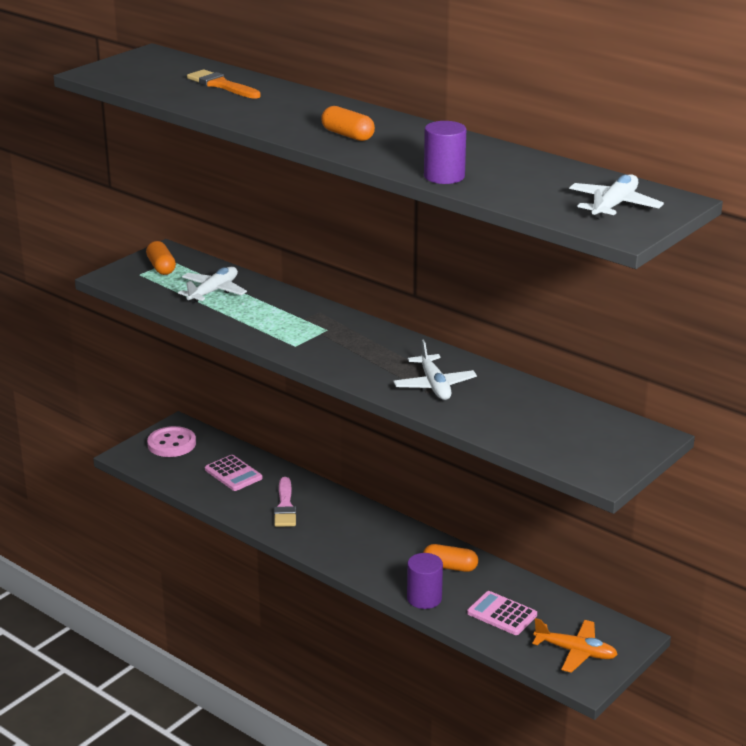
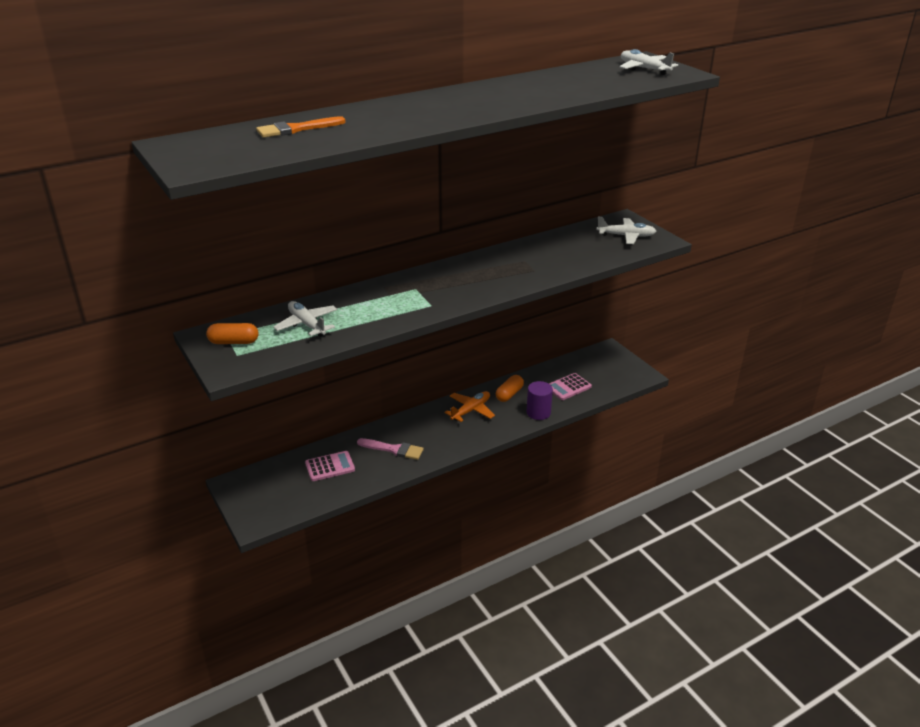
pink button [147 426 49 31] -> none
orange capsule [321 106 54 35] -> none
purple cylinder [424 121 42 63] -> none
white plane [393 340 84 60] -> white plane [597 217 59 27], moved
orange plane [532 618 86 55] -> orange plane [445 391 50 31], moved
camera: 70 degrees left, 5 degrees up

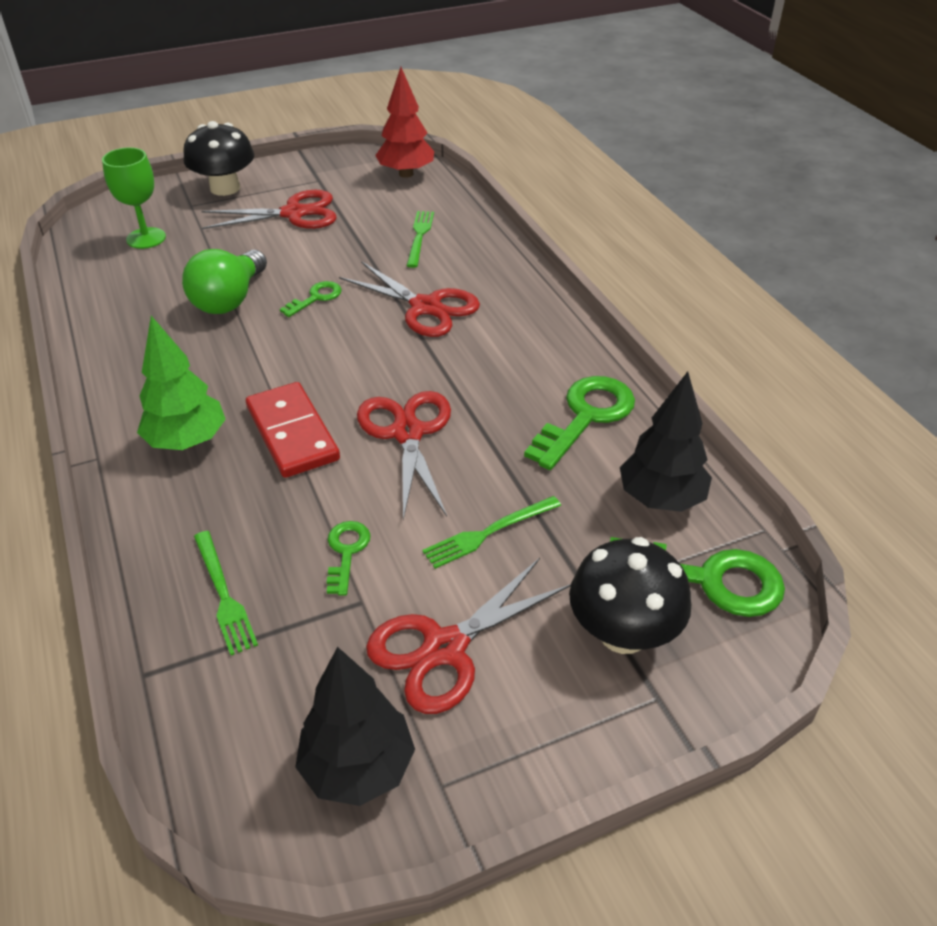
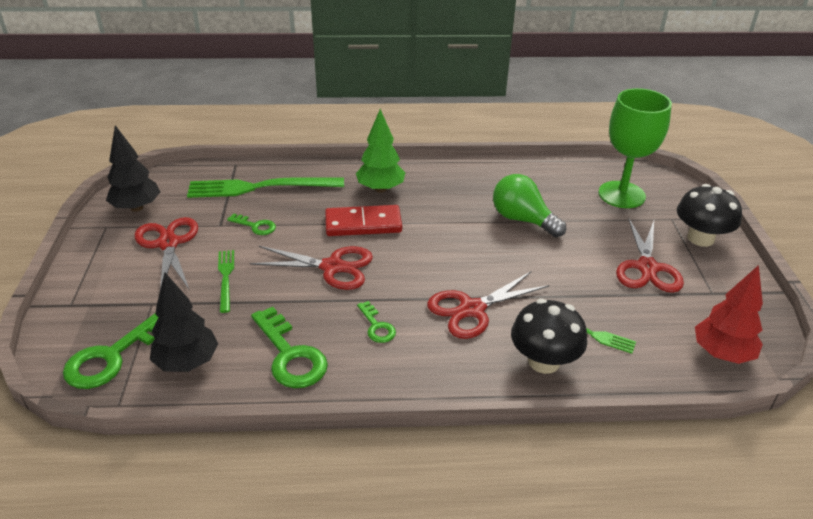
green key [280 281 62 36] -> green key [357 301 39 42], moved
black mushroom [569 537 122 117] -> black mushroom [511 299 76 75], moved
green goblet [102 147 64 102] -> green goblet [598 88 74 120], x1.59
green fork [194 531 64 124] -> green fork [187 177 157 21], x1.91
camera: 110 degrees right, 5 degrees down

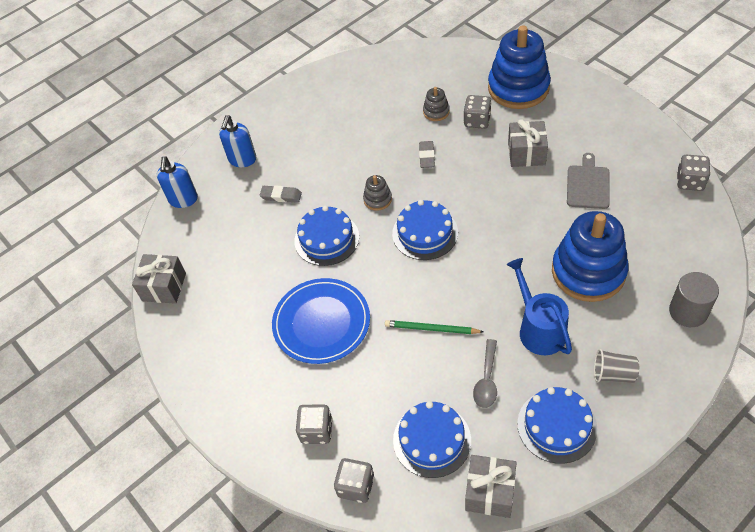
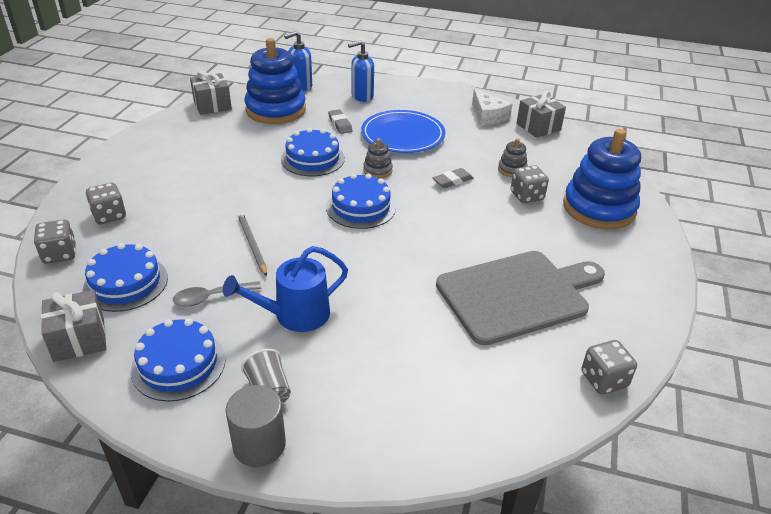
none -> white cheese [472 89 41 37]
blue plate [272 278 98 86] -> blue plate [361 110 84 43], moved
grey gift [508 119 40 48] -> grey gift [516 91 50 47], moved
blue stacking toy [552 211 77 91] -> blue stacking toy [245 38 61 86], moved
grey cylinder [669 272 50 55] -> grey cylinder [226 385 60 82], moved
green pencil [385 320 98 14] -> grey pencil [238 212 29 64]
blue watering can [506 258 66 97] -> blue watering can [223 246 125 86], 150 degrees counterclockwise
grey cutting board [567 153 43 56] -> grey cutting board [436 251 169 94], x1.94
camera: 50 degrees right, 15 degrees down

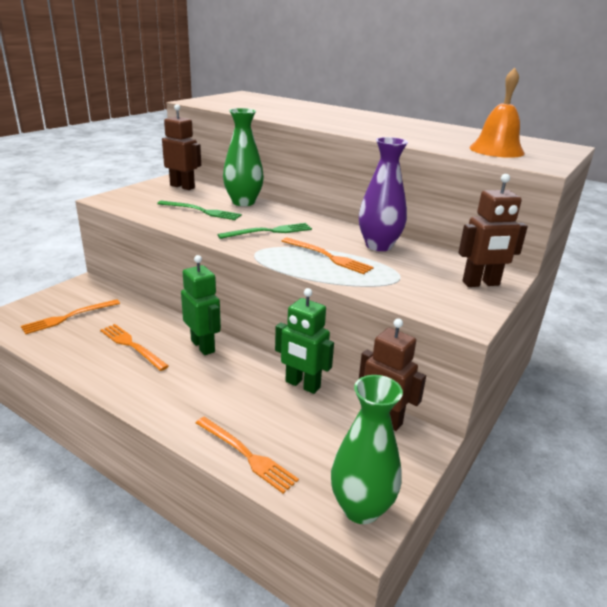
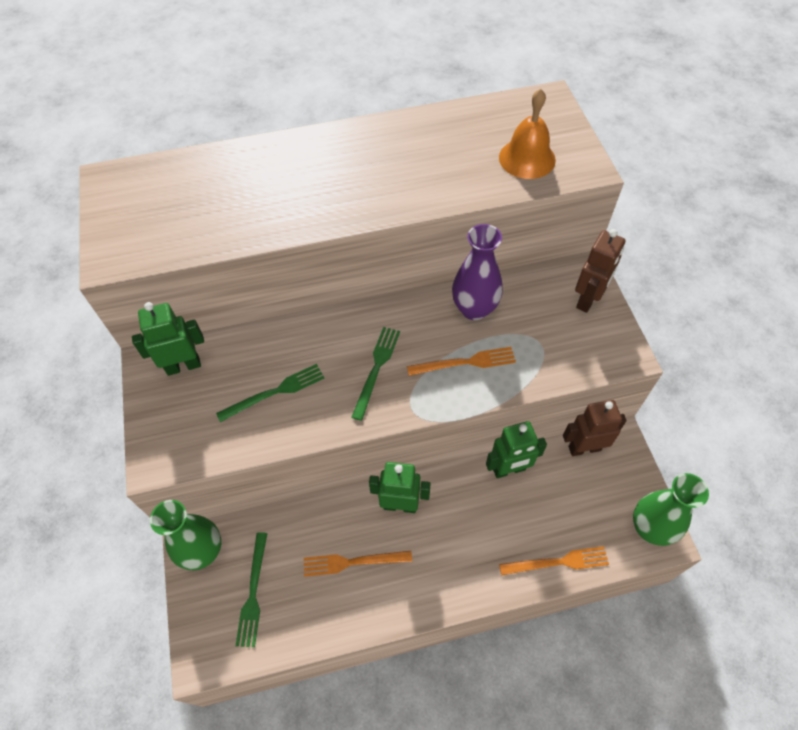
green vase [223 108 41 98] -> green vase [150 500 71 70], moved
orange fork [21 299 99 35] -> green fork [236 532 32 115]
brown robot [162 104 39 86] -> green robot [132 302 72 74]
camera: 45 degrees left, 30 degrees up

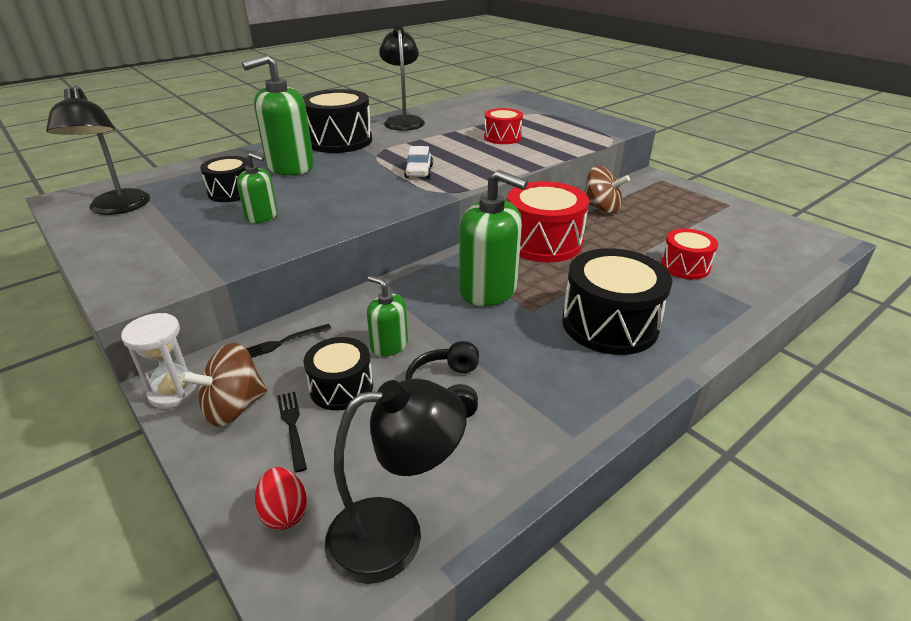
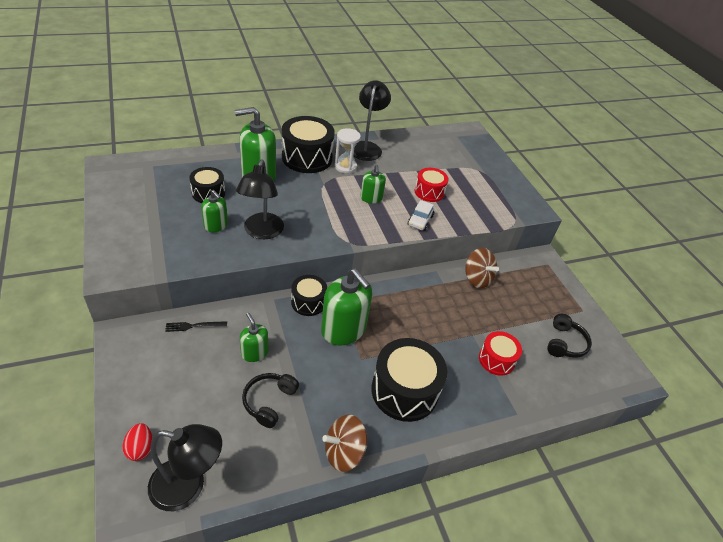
black fork [277 392 30 81] -> none
red drum [508 181 81 81] -> none
none -> green soap dispenser [360 165 26 39]
none -> black headphones [547 314 45 44]
black lamp [46 85 104 130] -> black lamp [236 160 48 79], moved
white hourglass [121 313 78 96] -> white hourglass [335 128 26 46], moved
brown spinning top [180 343 87 84] -> brown spinning top [322 414 45 58], moved
black drum [303 337 70 74] -> black drum [291 275 36 41], moved
white car [404 146 29 32] -> white car [408 200 26 31], moved
camera: 15 degrees right, 10 degrees up

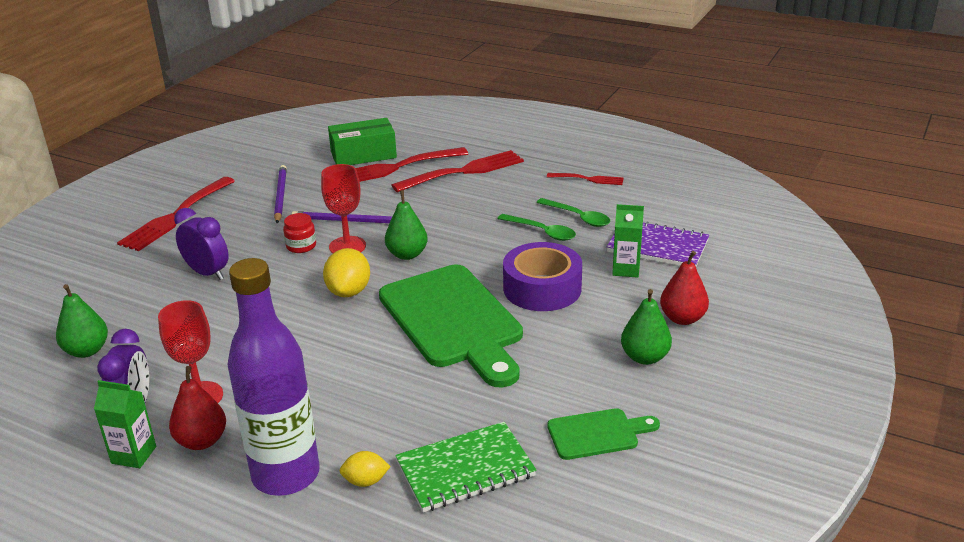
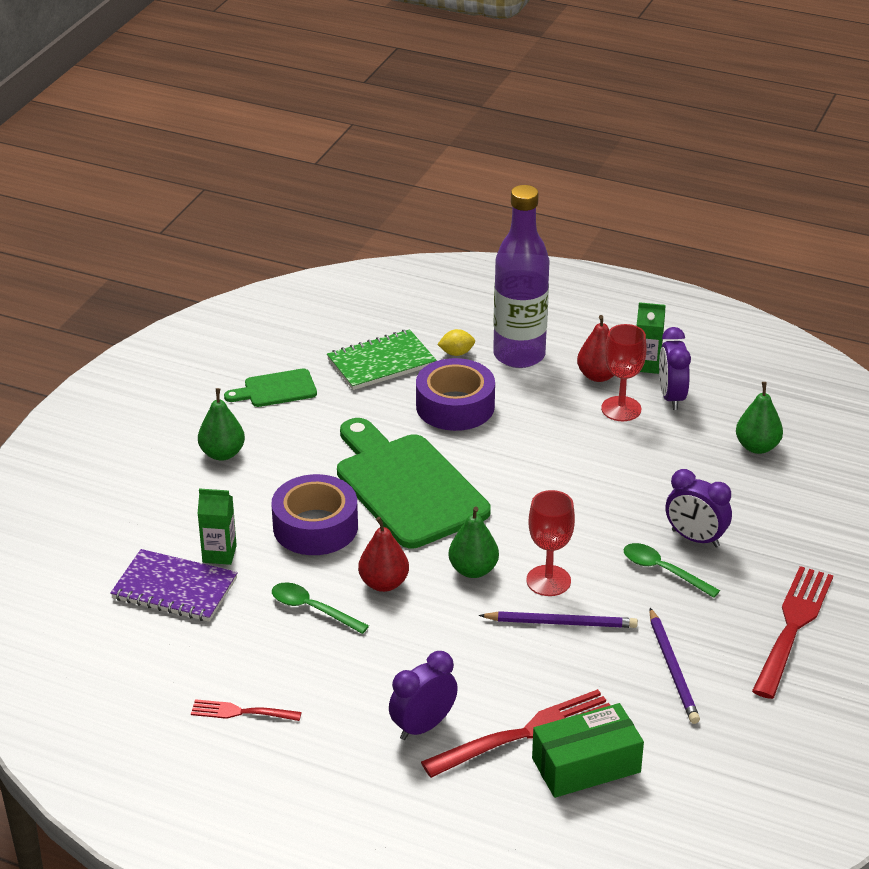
red jar [283 213 33 40] -> none
yellow lemon [323 248 47 49] -> none
none -> purple tape [416 358 79 73]
green spoon [536 198 74 29] -> green spoon [624 543 96 55], moved
red pear [660 251 49 74] -> red pear [358 517 51 75], moved
red fork [392 150 132 42] -> purple clock [389 651 69 89]
camera: 175 degrees right, 5 degrees up

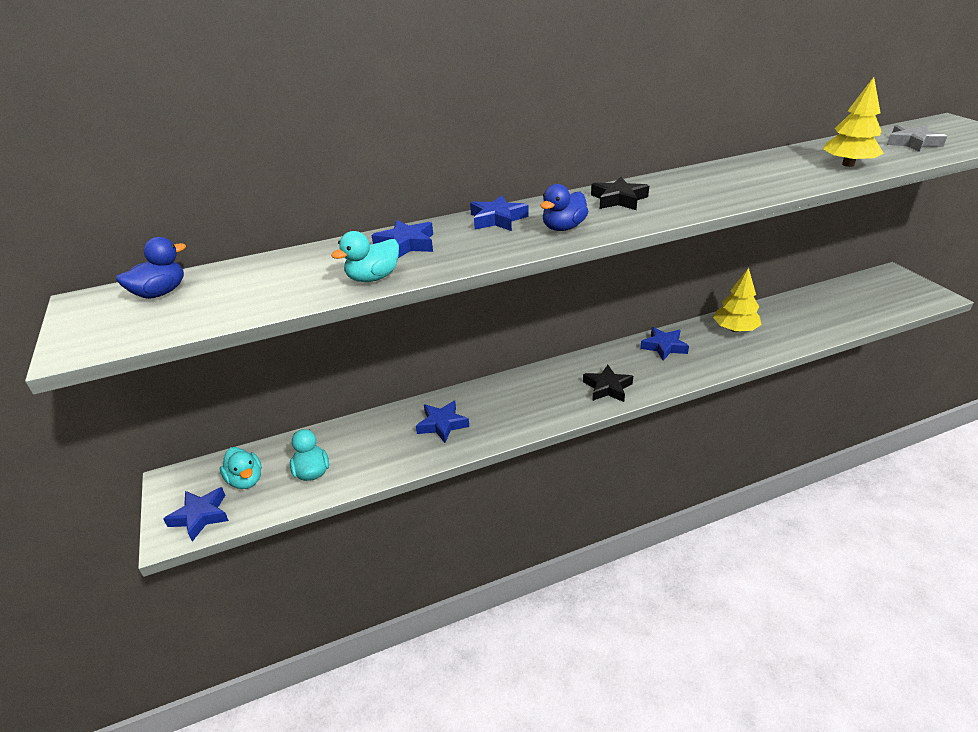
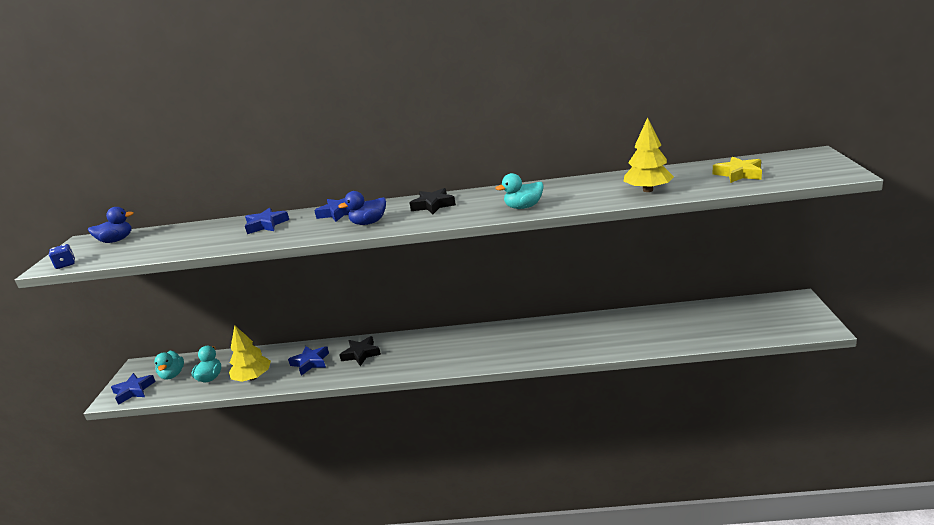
blue star [640 327 49 34] -> none
none -> blue dice [49 244 26 25]
turquoise duck [331 231 68 51] -> turquoise duck [496 173 48 36], moved
black star [583 365 50 37] -> black star [339 336 42 30], moved
yellow tree [713 268 49 64] -> yellow tree [229 325 42 57], moved
grey star [887 125 60 27] -> yellow star [713 156 49 27]
camera: 25 degrees right, 10 degrees down

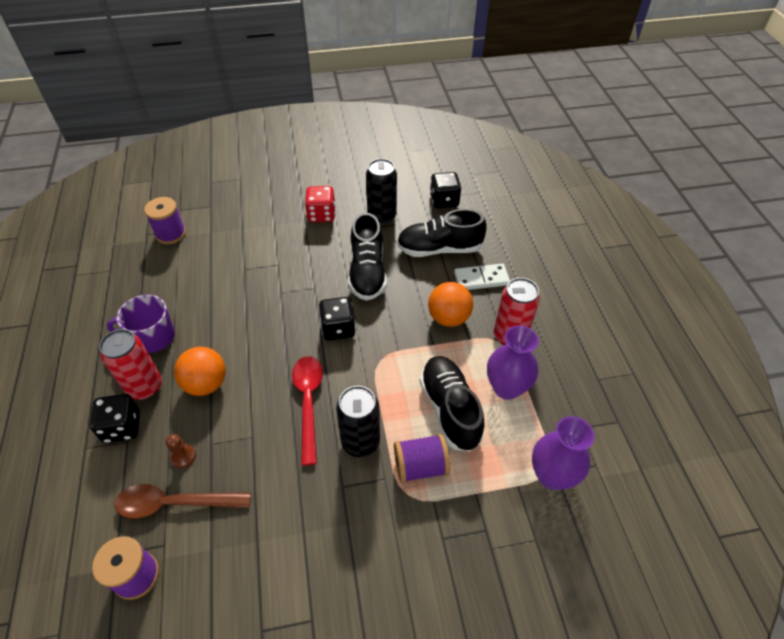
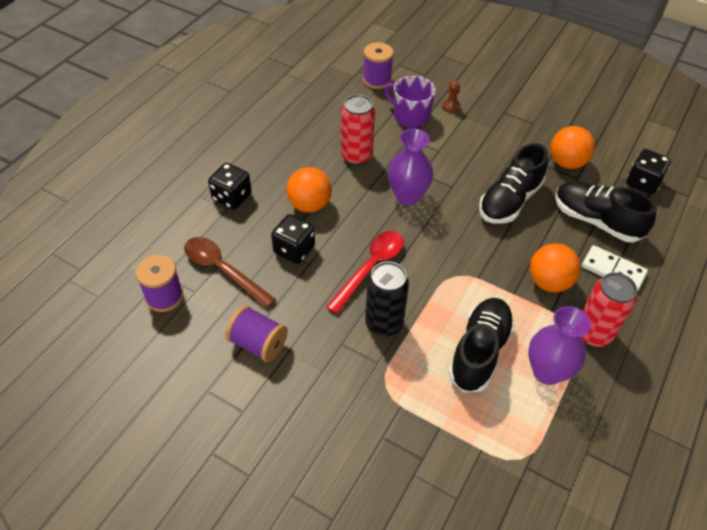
red dice [305 186 31 36] -> none
red can [99 329 63 71] -> red can [341 94 34 71], moved
purple mug [107 295 68 58] -> purple mug [384 76 52 51], moved
brown pawn [166 434 30 34] -> brown pawn [442 80 19 33], moved
black dice [319 297 37 44] -> black dice [271 214 44 50], moved
purple spool [394 434 56 49] -> purple spool [225 305 63 57], moved
purple vase [532 416 62 74] -> purple vase [388 128 46 77], moved
black can [366 159 31 66] -> orange ball [551 126 44 43]
camera: 40 degrees right, 0 degrees up

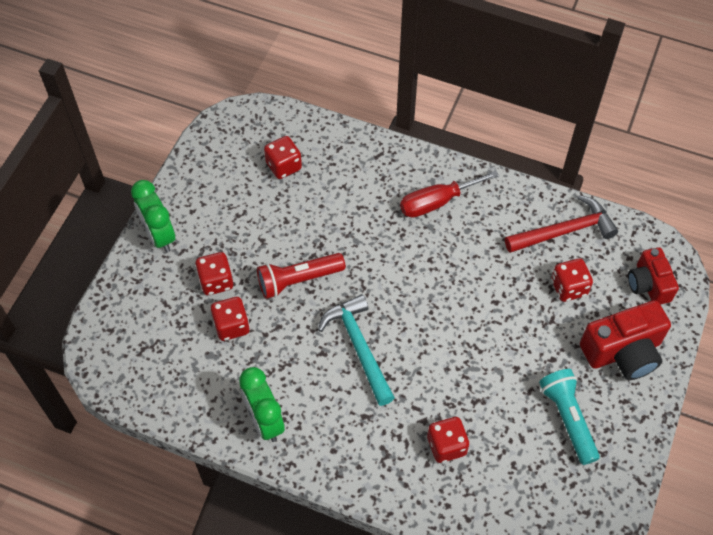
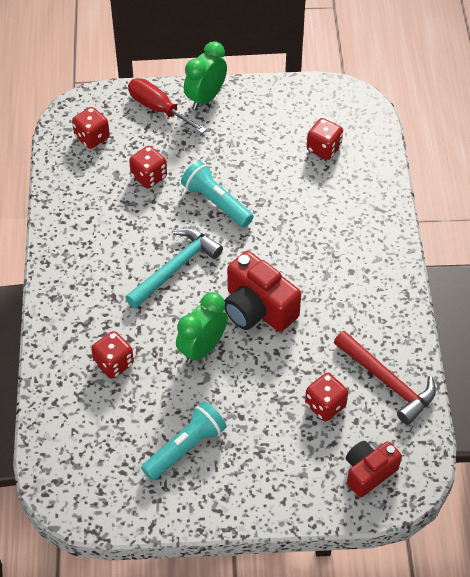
red dice [195 252 38 43] -> red dice [72 107 38 42], moved
green clock [239 367 46 75] -> green clock [176 292 52 72], moved
red screwdriver [400 170 99 48] -> red screwdriver [128 78 79 56], moved
red camera [580 300 91 80] -> red camera [224 251 77 81], moved
red flashlight [257 253 88 46] -> turquoise flashlight [181 161 72 66]
camera: 65 degrees right, 5 degrees down

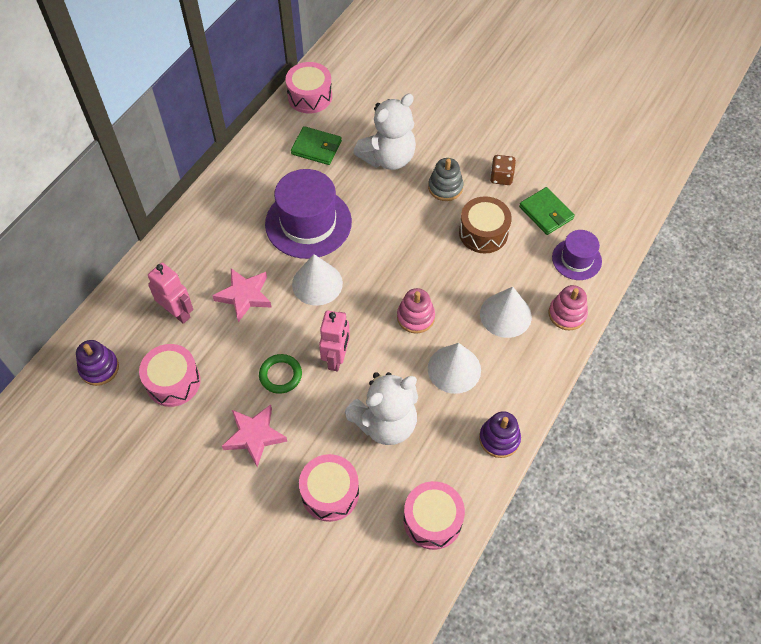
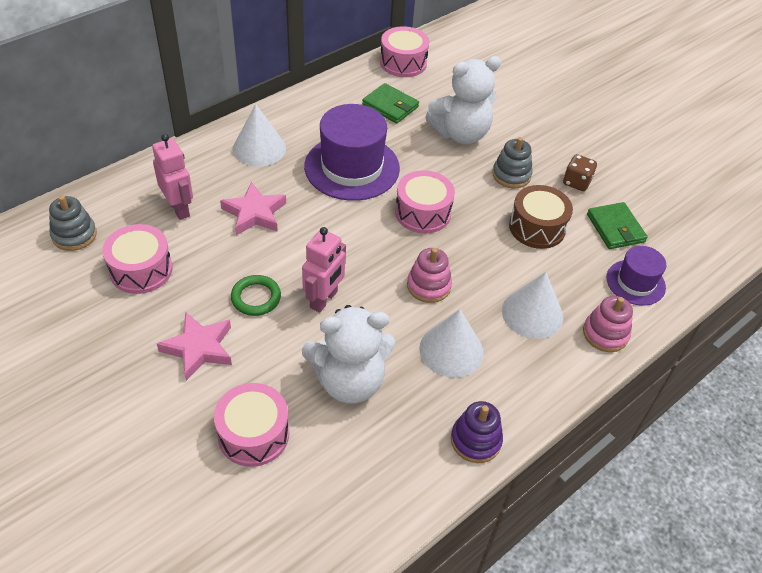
white cone [292 254 51 52] -> white cone [233 104 53 62], moved
pink drum [404 481 61 69] -> pink drum [395 170 60 63], moved
purple stacking toy [76 340 43 46] -> grey stacking toy [49 195 48 56]
camera: 15 degrees right, 10 degrees down

